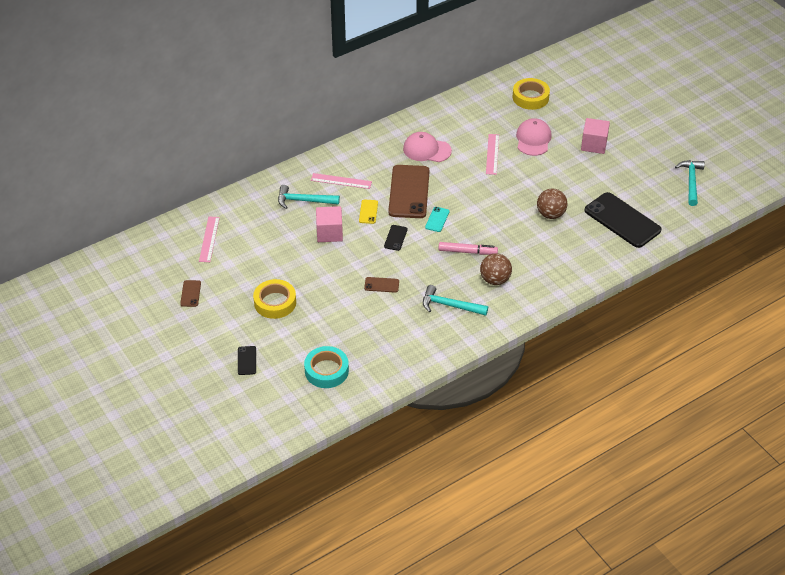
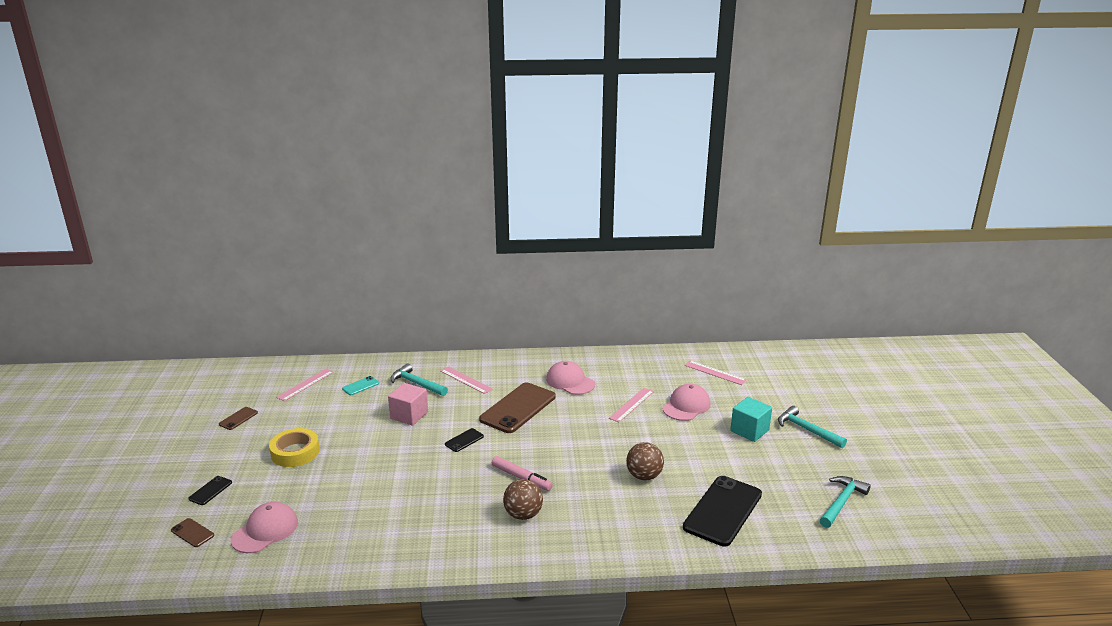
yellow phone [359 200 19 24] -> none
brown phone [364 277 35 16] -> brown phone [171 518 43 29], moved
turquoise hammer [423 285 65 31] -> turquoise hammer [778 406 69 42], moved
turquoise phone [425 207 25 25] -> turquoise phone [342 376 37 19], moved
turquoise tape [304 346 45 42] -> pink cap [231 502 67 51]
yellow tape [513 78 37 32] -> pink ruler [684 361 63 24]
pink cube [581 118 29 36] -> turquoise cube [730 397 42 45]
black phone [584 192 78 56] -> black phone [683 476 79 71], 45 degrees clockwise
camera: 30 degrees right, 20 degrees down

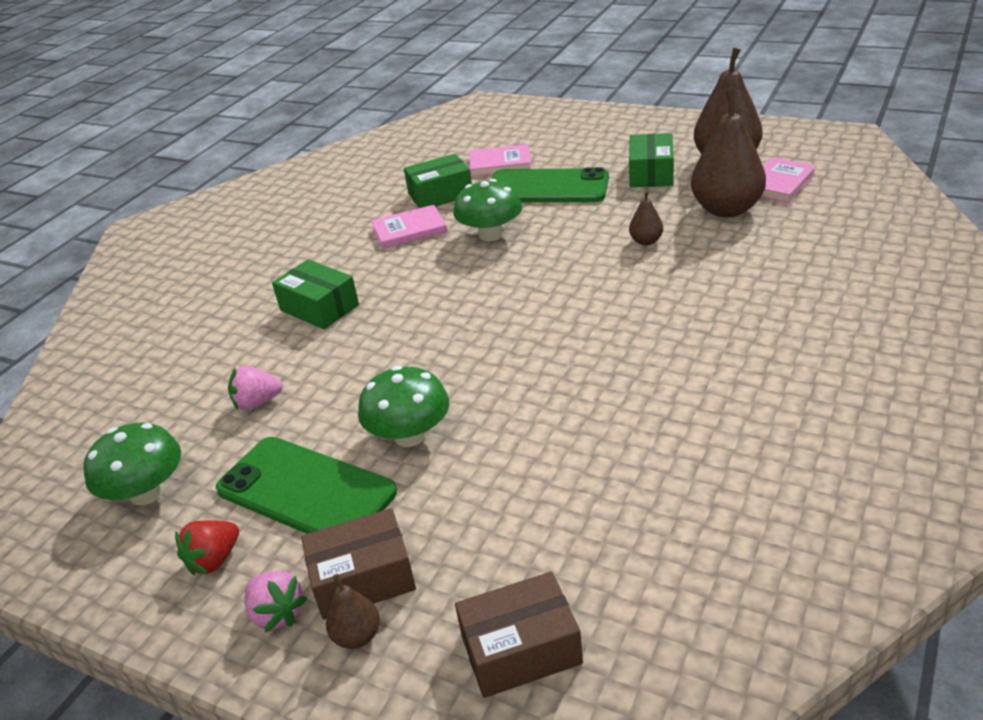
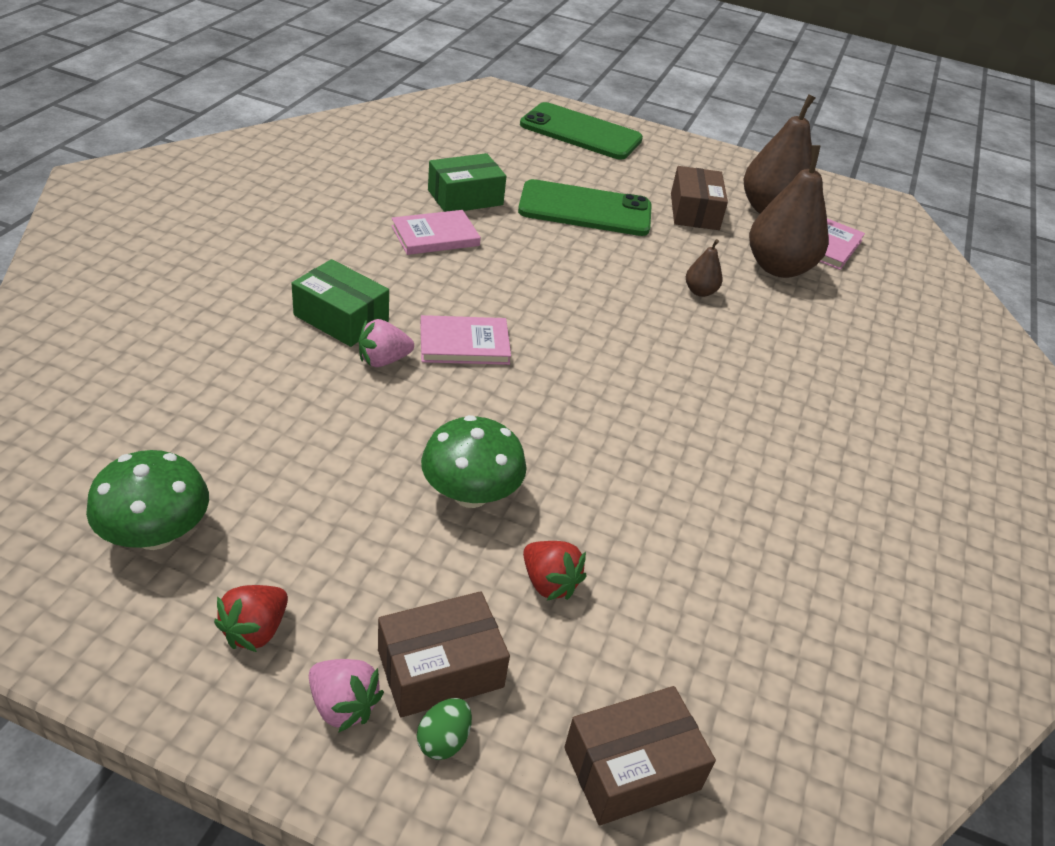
green mushroom [453 179 69 62] -> none
none -> red strawberry [523 541 63 60]
green phone [216 437 181 97] -> green phone [520 102 123 58], moved
pink strawberry [228 365 55 45] -> pink strawberry [358 319 56 48], moved
pink book [470 144 62 33] -> pink book [421 315 90 50], moved
brown pear [326 574 54 75] -> green egg [417 698 55 62]
green box [629 133 45 54] -> brown box [671 166 57 64]
camera: 15 degrees left, 5 degrees up

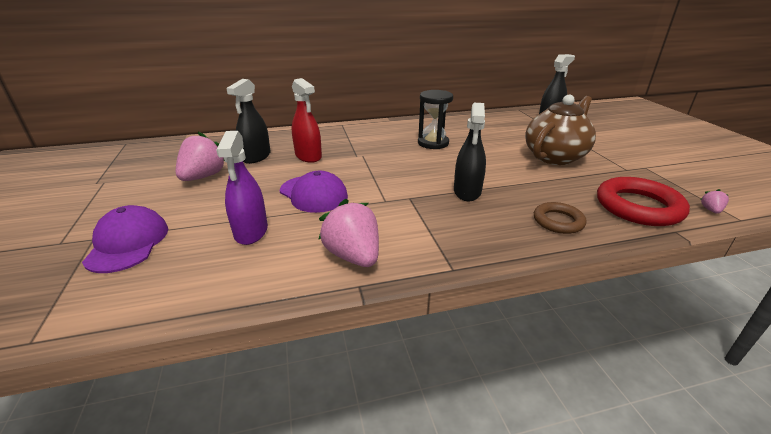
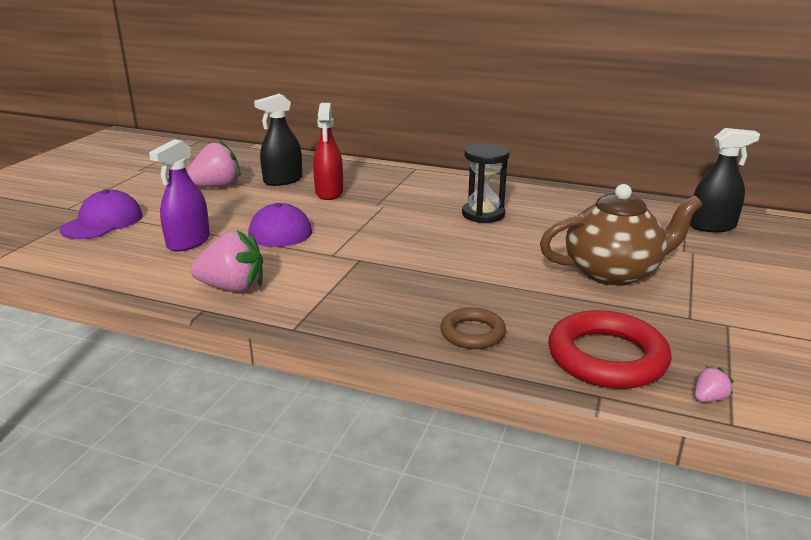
black spray bottle [454 103 32 98] -> none
pink strawberry [318 199 61 68] -> pink strawberry [191 230 72 62], 90 degrees clockwise
camera: 35 degrees right, 5 degrees down

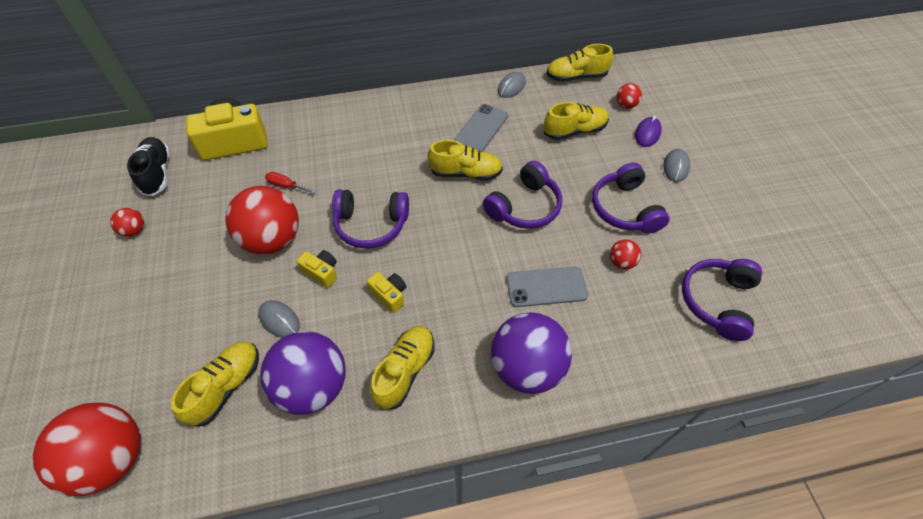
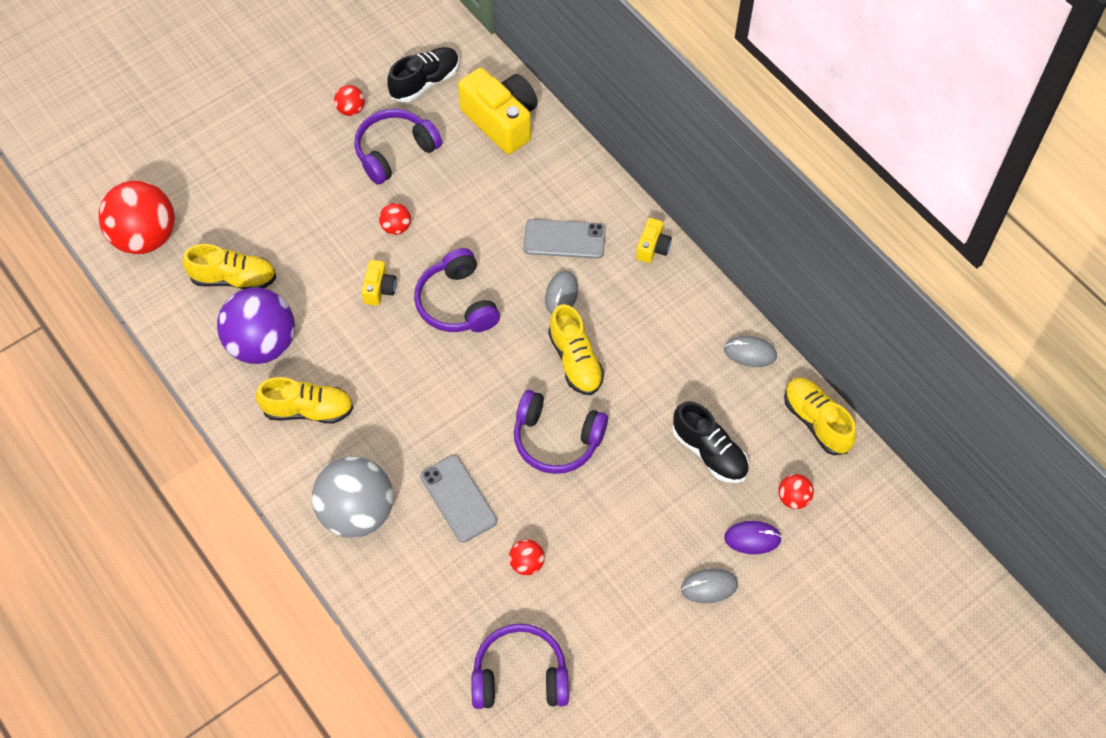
red screwdriver [265 172 51 22] -> none
grey mouse [258 300 42 38] -> grey mouse [545 271 33 43], moved
yellow camera [367 272 39 41] -> yellow camera [636 218 36 45], moved
grey phone [454 104 54 48] -> grey phone [523 219 83 40], moved
purple headphones [592 162 77 72] -> purple headphones [354 109 88 76], moved
purple ball [491 312 81 82] -> grey ball [312 456 81 82]
yellow shoe [544 102 65 38] -> black shoe [672 401 77 82]
red ball [225 186 74 69] -> red ball [379 203 32 32], x0.44
camera: 65 degrees right, 5 degrees up

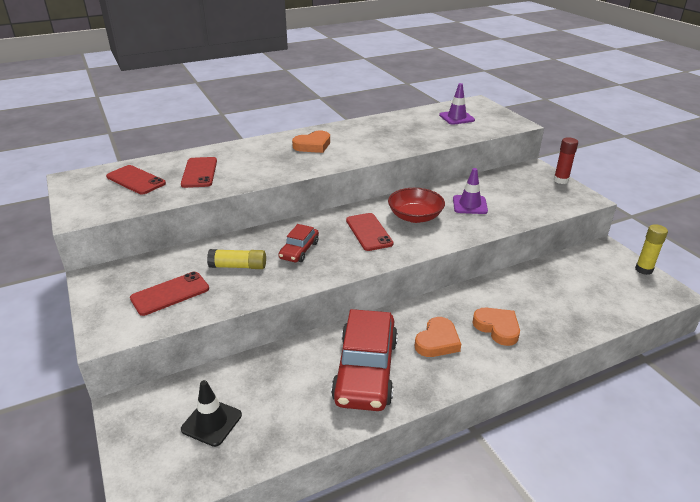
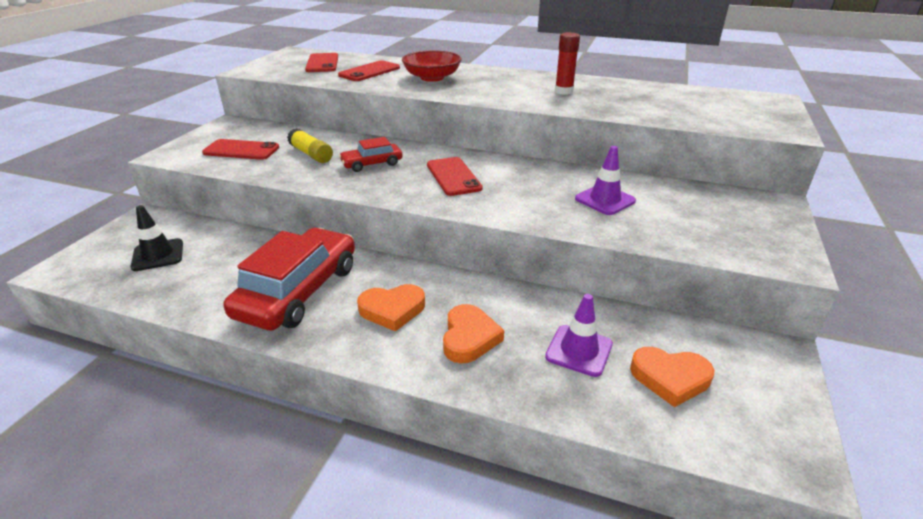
yellow glue stick [635 224 33 51] -> none
orange heart [292 131 38 22] -> orange heart [630 347 84 60], moved
red bowl [388 188 57 35] -> red bowl [402 51 60 31], moved
purple traffic cone [439 83 36 42] -> purple traffic cone [545 294 68 83], moved
red glue stick [554 137 24 47] -> red glue stick [555 32 25 63], moved
red car [331 309 67 102] -> red car [224 228 131 103], 150 degrees clockwise
red phone [346 213 48 38] -> red phone [427 157 56 39], 45 degrees counterclockwise
camera: 45 degrees right, 0 degrees up

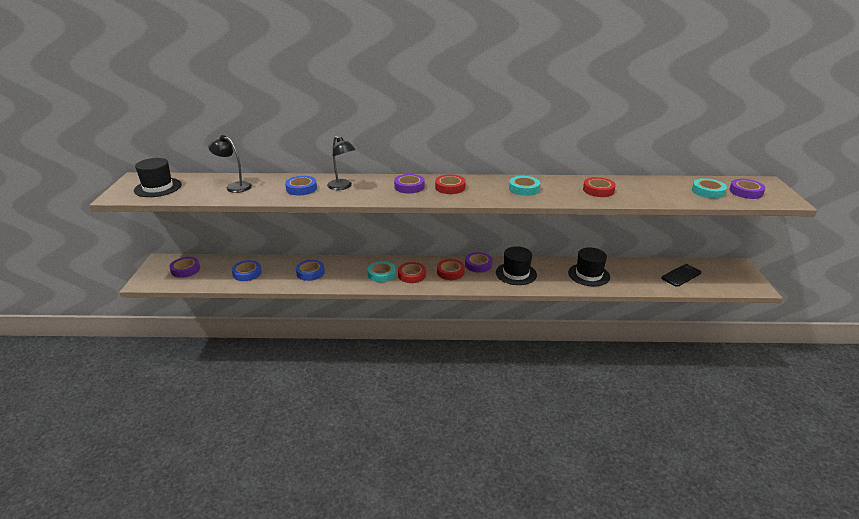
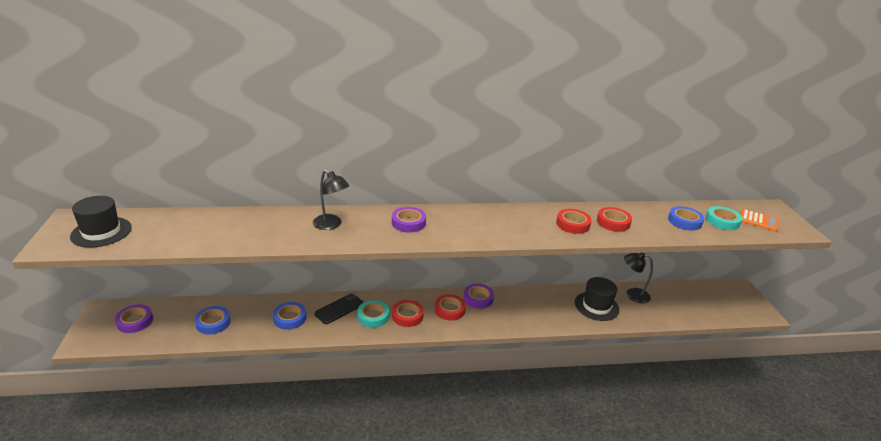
black hat [496 246 41 39] -> none
turquoise tape [509 176 31 20] -> none
black lamp [208 135 44 58] -> black lamp [624 253 29 50], moved
blue tape [285 176 32 19] -> blue tape [668 206 36 25], moved
red tape [435 175 31 19] -> red tape [556 209 36 25], moved
black phone [661 264 40 23] -> black phone [314 293 50 31], moved
purple tape [729 179 36 20] -> orange calculator [740 209 39 22]
camera: 10 degrees left, 0 degrees up

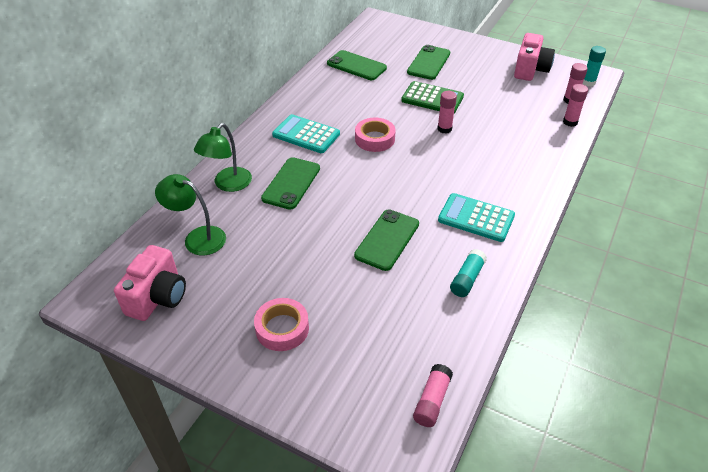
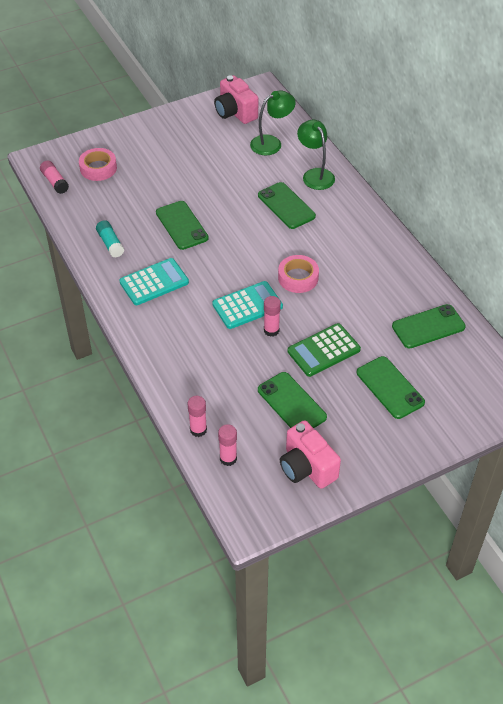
turquoise glue stick [583 46 23 40] -> none
none -> green phone [258 372 69 56]
pink tape [254 298 55 53] -> pink tape [79 148 38 33], moved
turquoise calculator [272 114 68 39] -> turquoise calculator [212 281 71 48], moved
camera: 125 degrees right, 5 degrees up

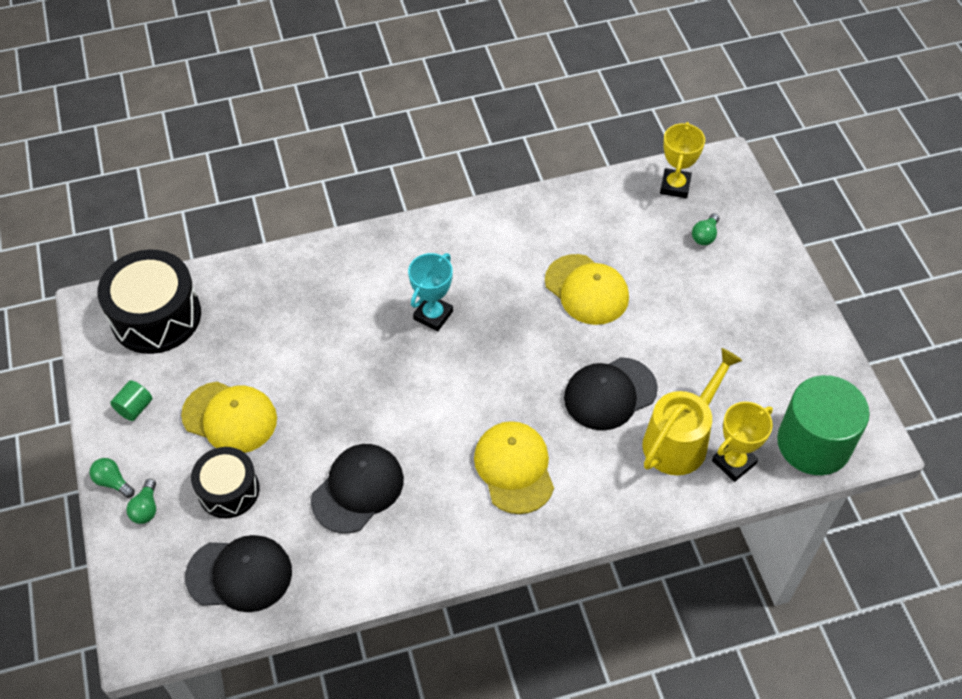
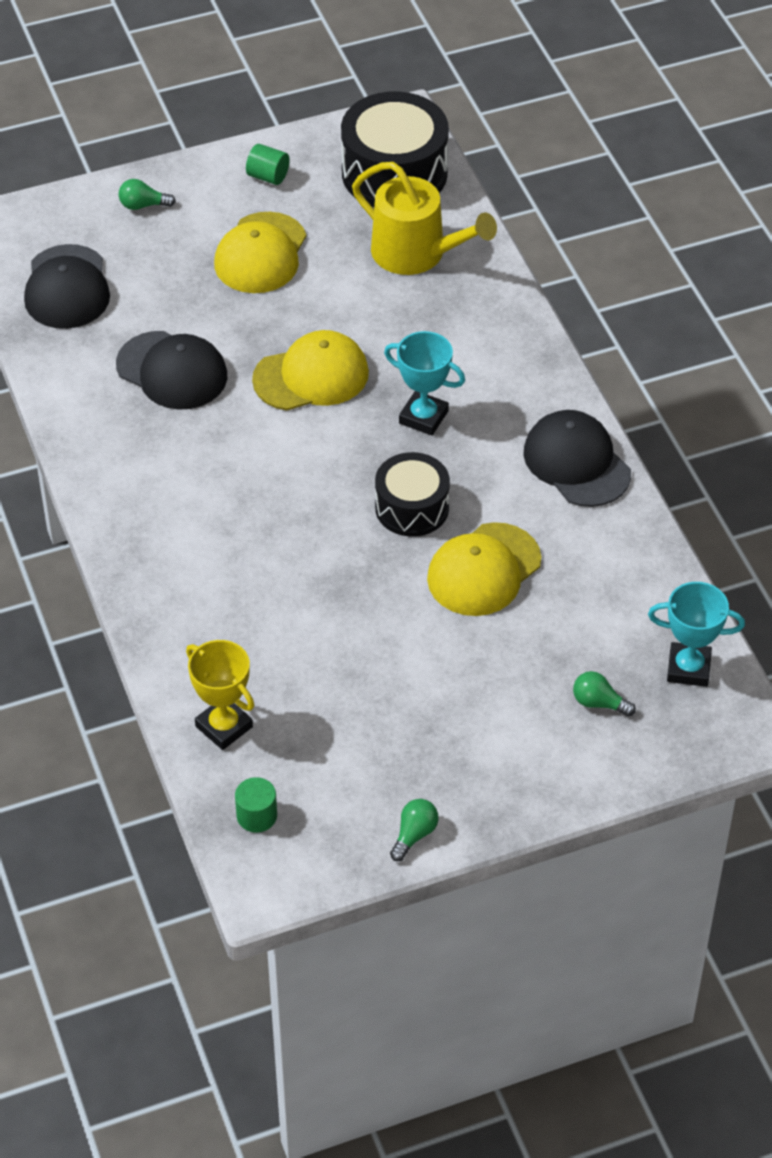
green light bulb [89 458 46 40] -> green light bulb [390 799 49 62], moved
black drum [191 447 69 71] -> black drum [375 452 75 85], moved
yellow cap [474 421 80 93] -> yellow cap [252 330 117 81], moved
black cap [564 357 94 74] -> black cap [523 410 108 97], moved
yellow watering can [643 348 100 127] -> yellow watering can [352 162 145 113], moved
yellow trophy [660 122 45 76] -> turquoise trophy [648 582 97 105]
green cylinder [777 375 93 100] -> green cylinder [235 777 42 56], x0.41
camera: 85 degrees right, 5 degrees down

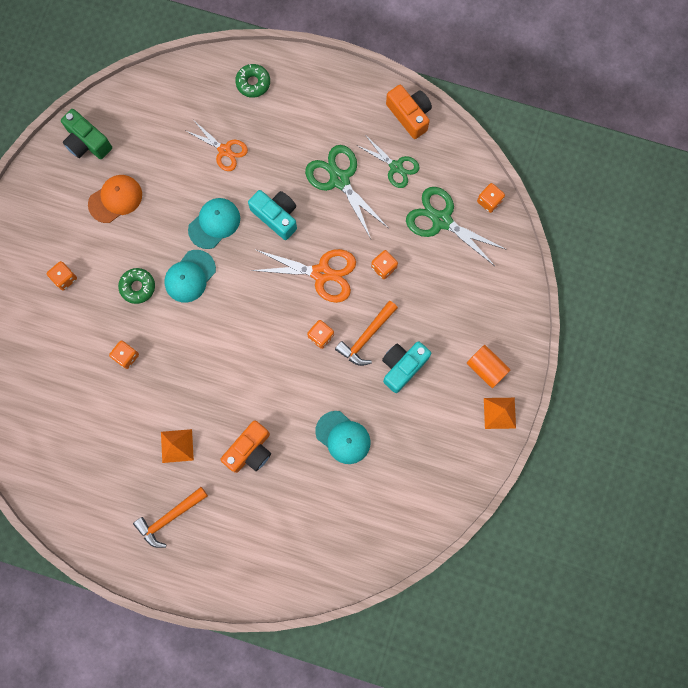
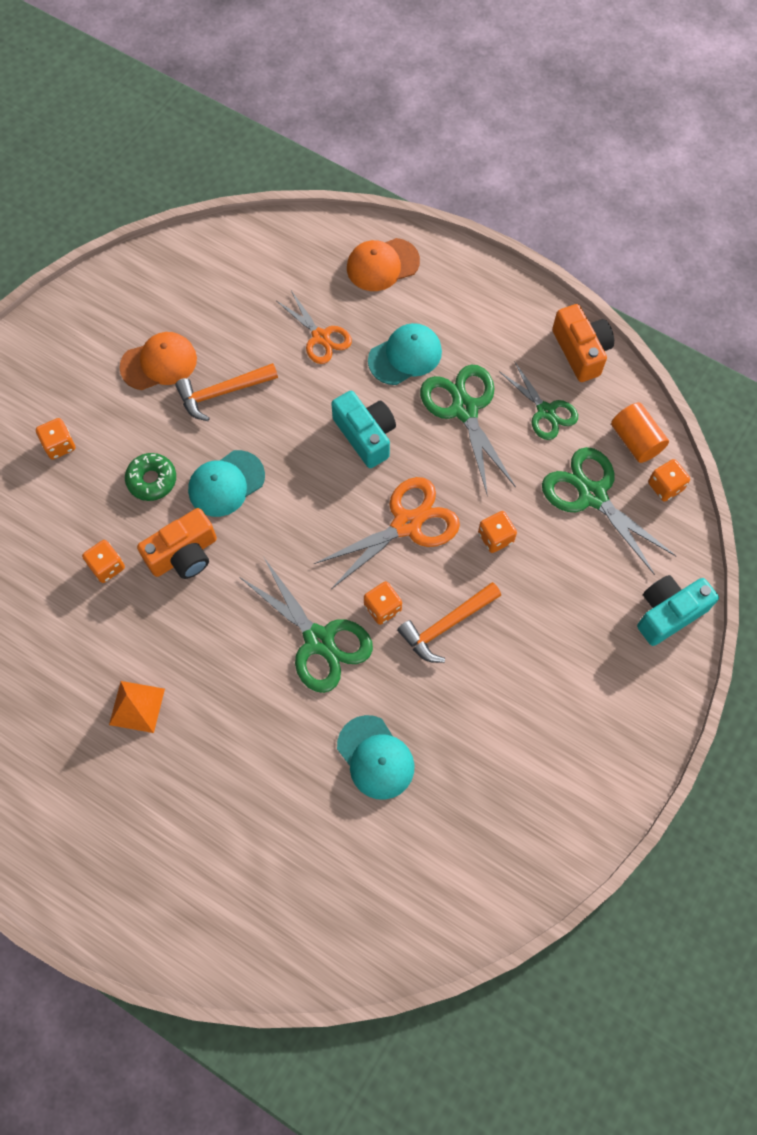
green camera [61 109 51 50] -> none
orange pyramid [484 398 32 31] -> none
none -> green scissors [239 558 134 135]
orange hammer [133 487 75 61] -> orange hammer [175 363 103 58], moved
turquoise cap [188 198 52 51] -> turquoise cap [368 323 74 62], moved
orange camera [220 420 51 53] -> orange camera [137 508 80 71], moved
turquoise camera [382 342 49 51] -> turquoise camera [637 575 82 71], moved
orange cylinder [467 345 43 43] -> orange cylinder [611 402 58 61], moved
green donut [235 64 35 34] -> orange cap [347 238 73 53]
orange scissors [250 249 106 54] -> orange scissors [314 477 146 112], 60 degrees counterclockwise
camera: 15 degrees right, 10 degrees down

